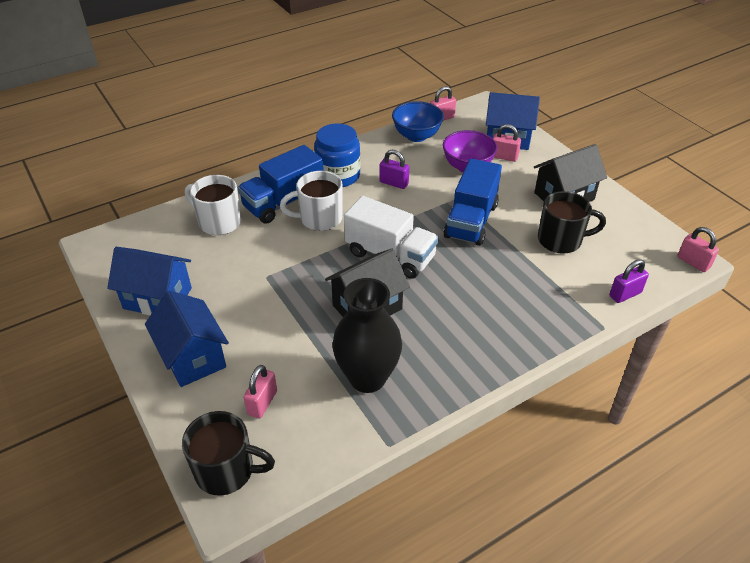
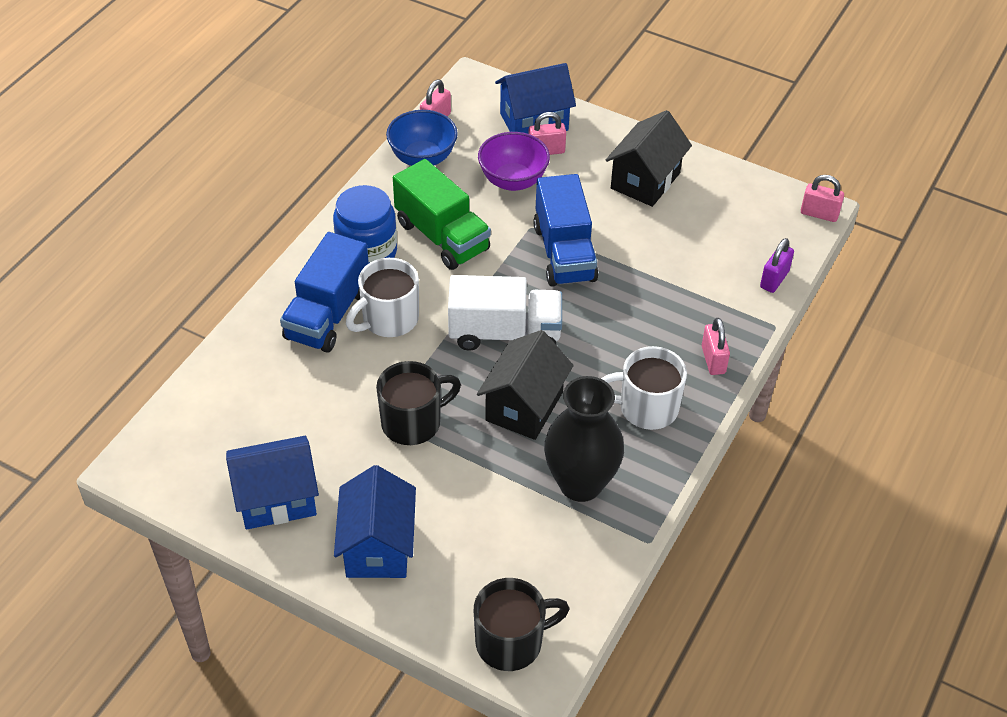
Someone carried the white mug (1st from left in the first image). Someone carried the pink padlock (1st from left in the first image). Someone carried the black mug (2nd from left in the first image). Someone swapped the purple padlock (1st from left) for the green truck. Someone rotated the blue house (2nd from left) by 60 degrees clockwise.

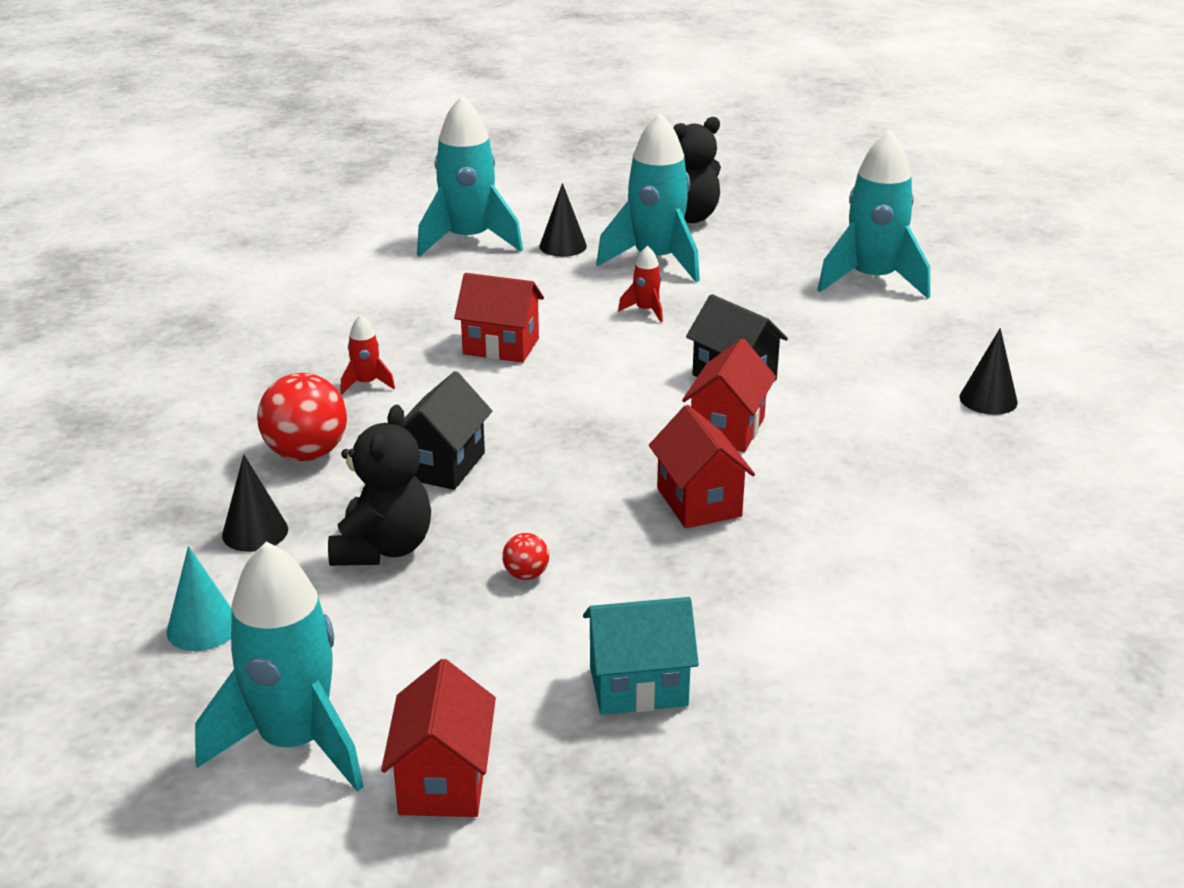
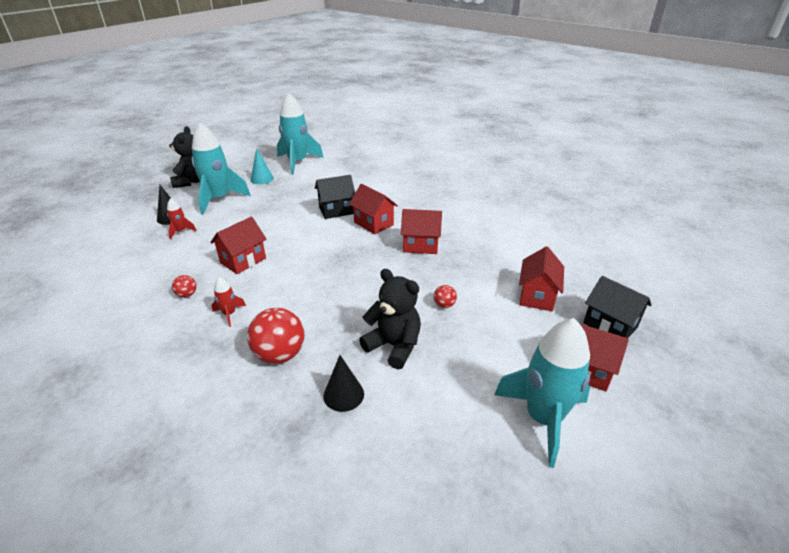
Someone took away the turquoise rocket (2nd from left). Someone took away the black cone (3rd from left). Someone put down the red ball (1st from left). Someone carried the turquoise cone. Someone carried the black house (1st from left in the first image). Someone carried the red rocket (2nd from left in the first image). Someone repainted the turquoise house, which became the red house (4th from left).

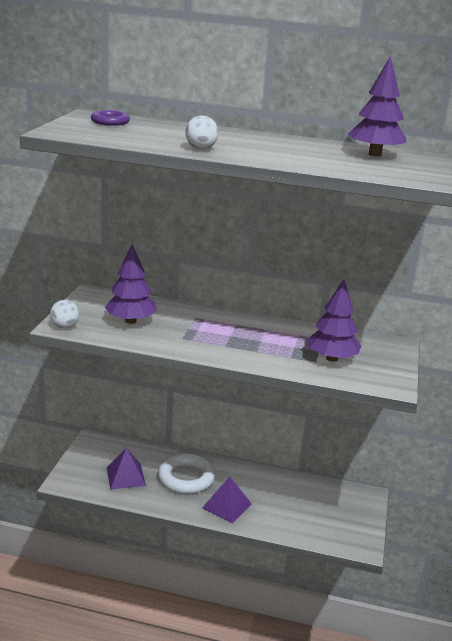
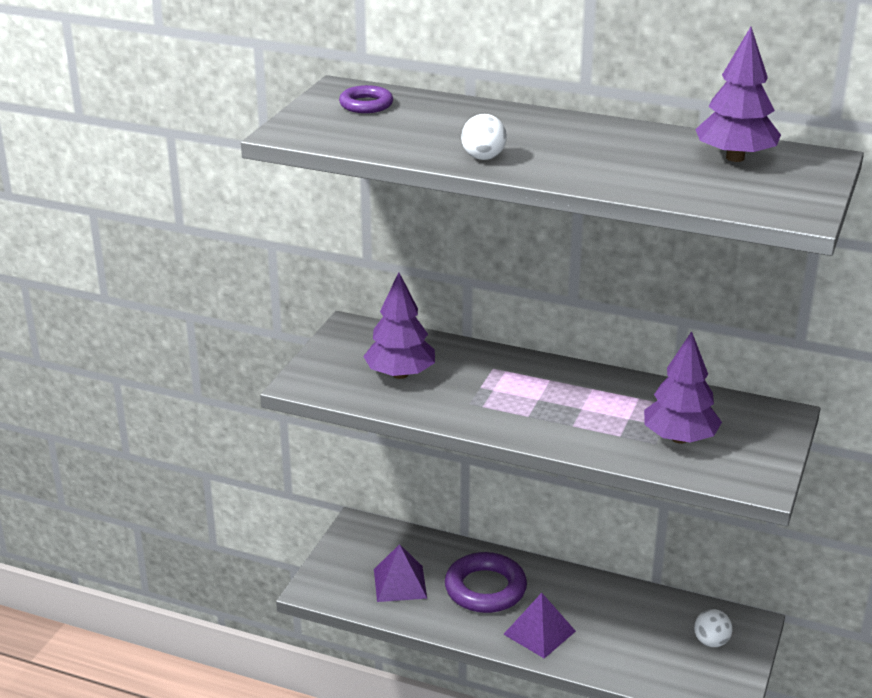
Someone carried the white ball (1st from left in the first image). Someone repainted the white ring, which became the purple ring (2nd from left).

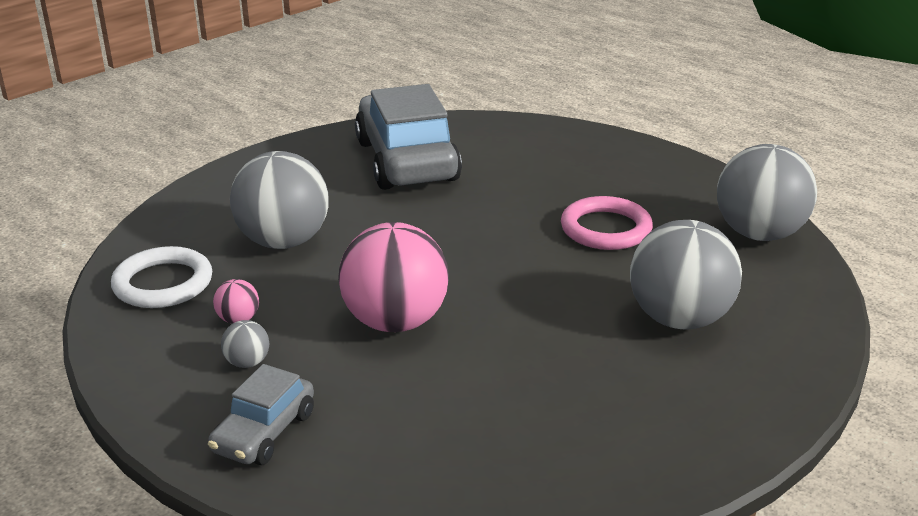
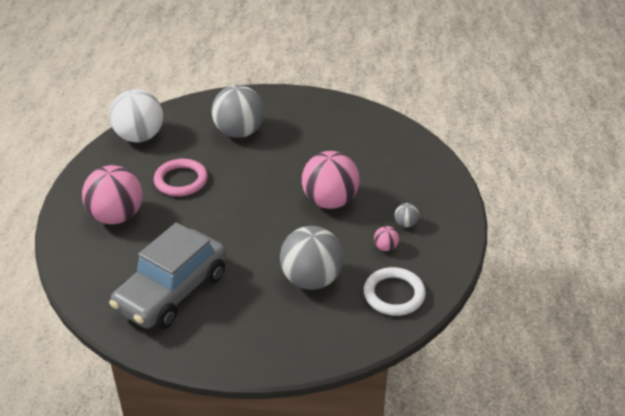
Someone took away the grey car (1st from left). Someone put down the pink ball (1st from left). Someone repainted the grey ball (4th from left), which became the white ball.

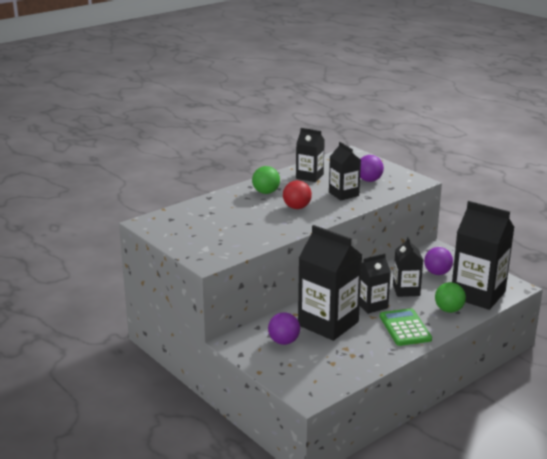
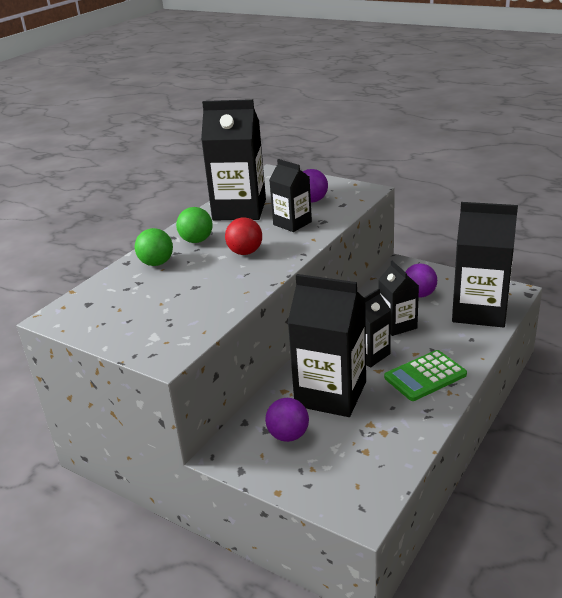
Someone carried the green ball (2nd from left in the first image). Someone rotated the green calculator by 90 degrees counterclockwise. Someone scaled the black carton (1st from left) by 1.78.

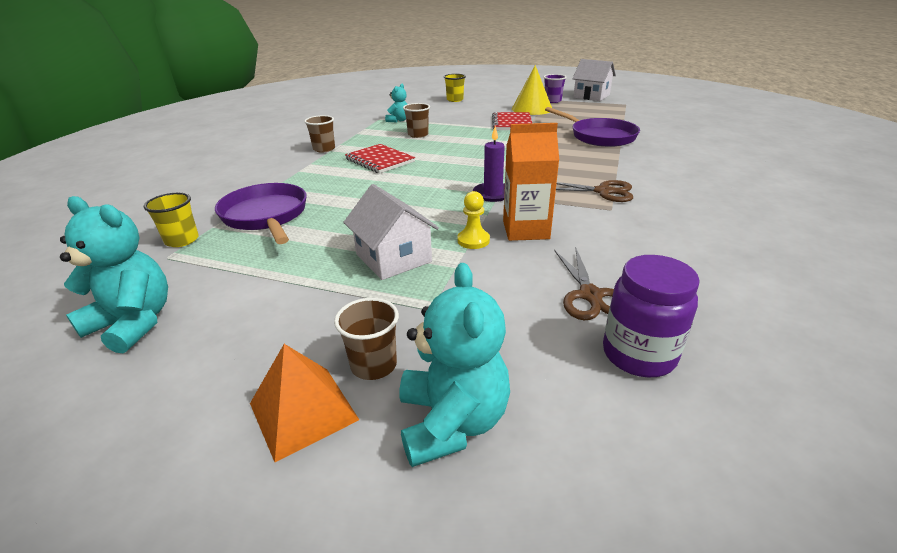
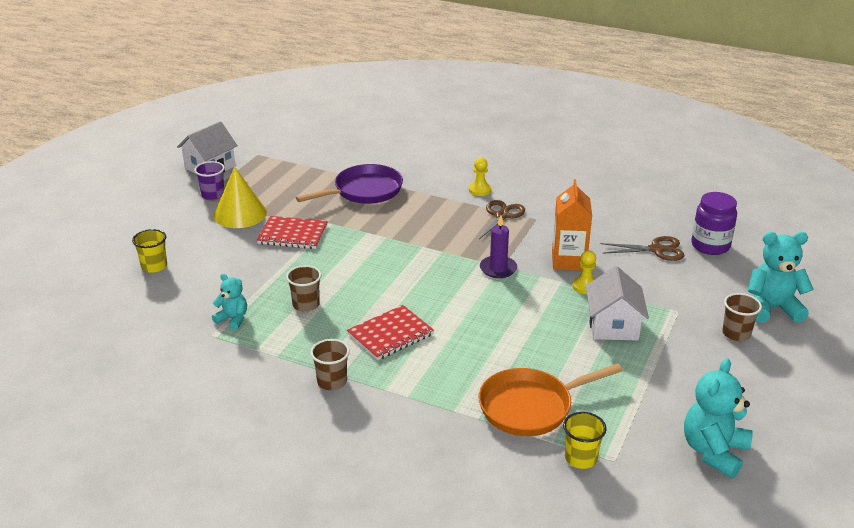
Someone took away the orange pyramid. Someone put down the yellow pawn (1st from left). Someone repainted the purple pan (1st from left), which became the orange pan. Someone rotated the white house (1st from left in the first image) by 60 degrees counterclockwise.

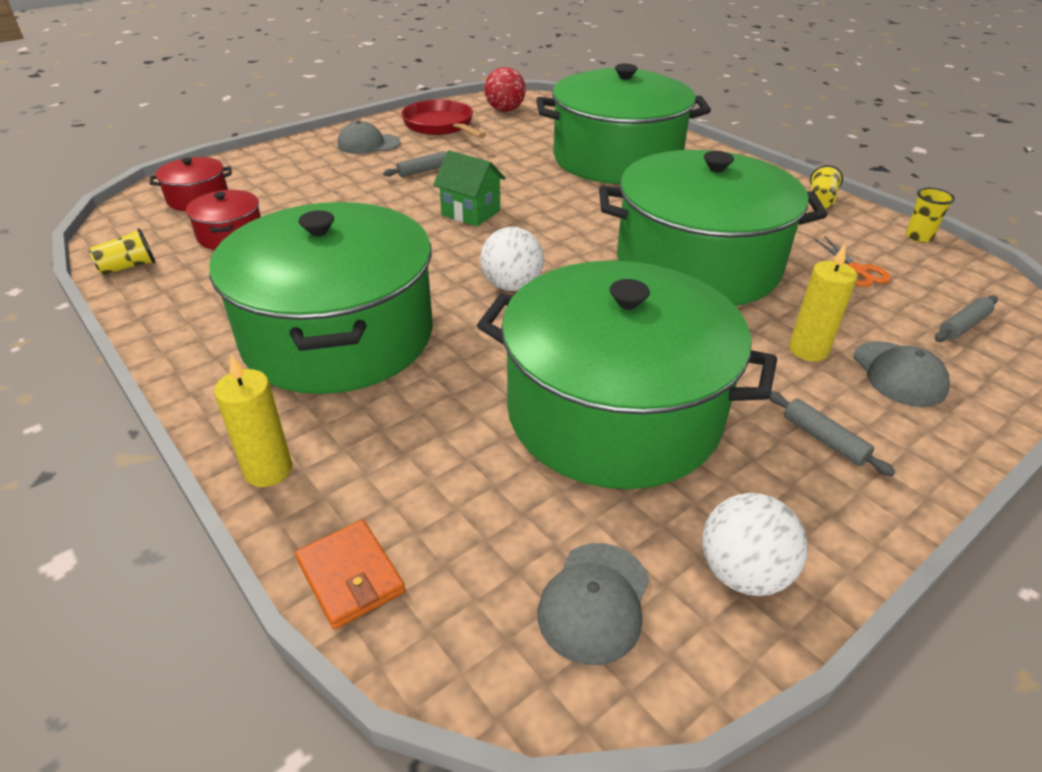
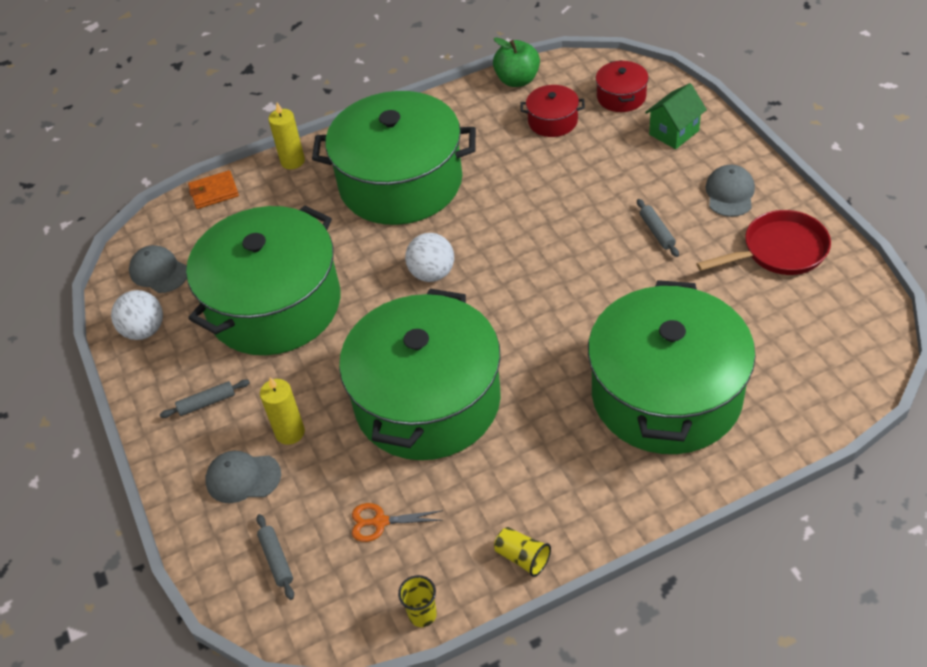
Someone took away the red ball. Someone carried the green house. Someone swapped the yellow cup (1st from left) for the green apple.

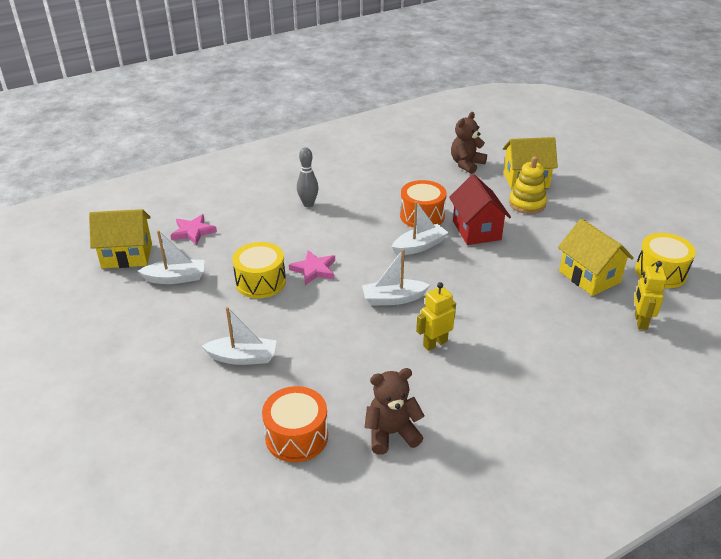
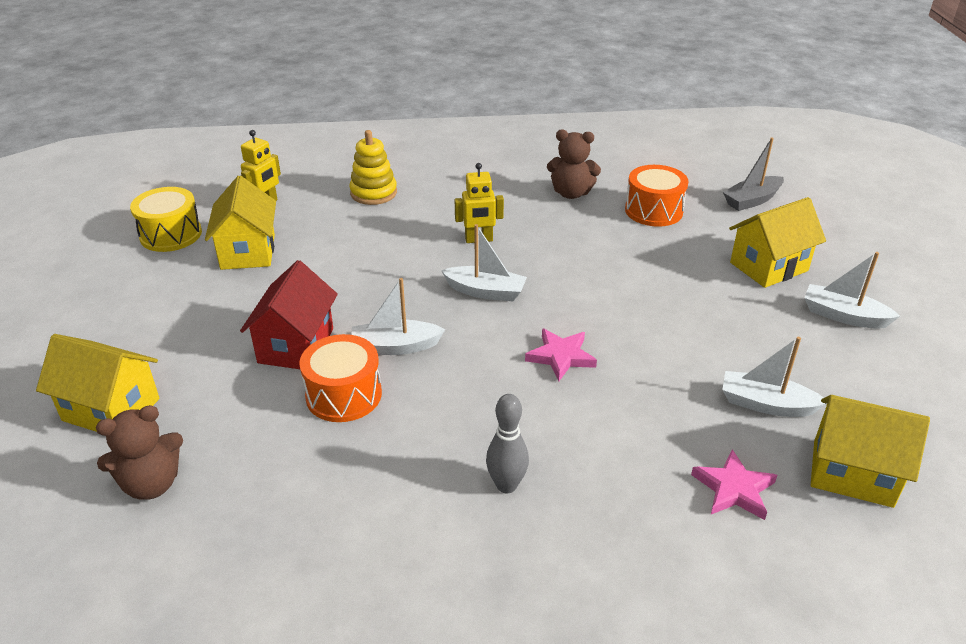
Someone took away the yellow drum (1st from left). Someone put down the grey boat. Someone put down the yellow house (3rd from left). Someone carried the white boat (2nd from left in the first image). Someone carried the yellow stacking toy.

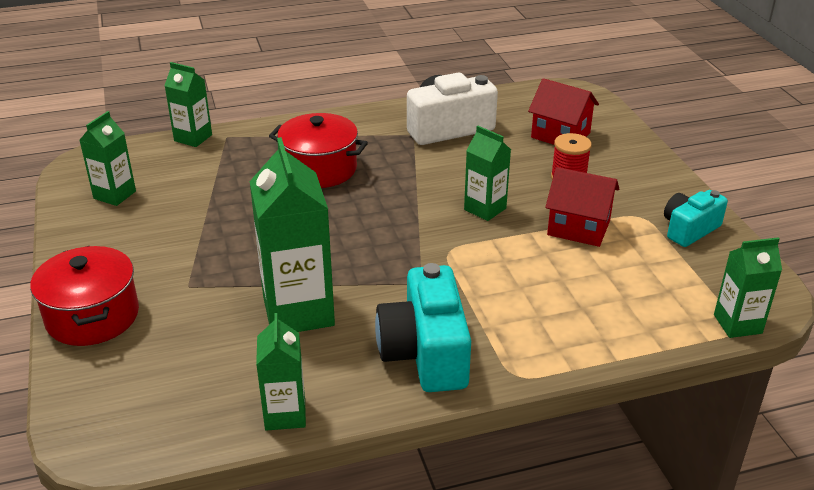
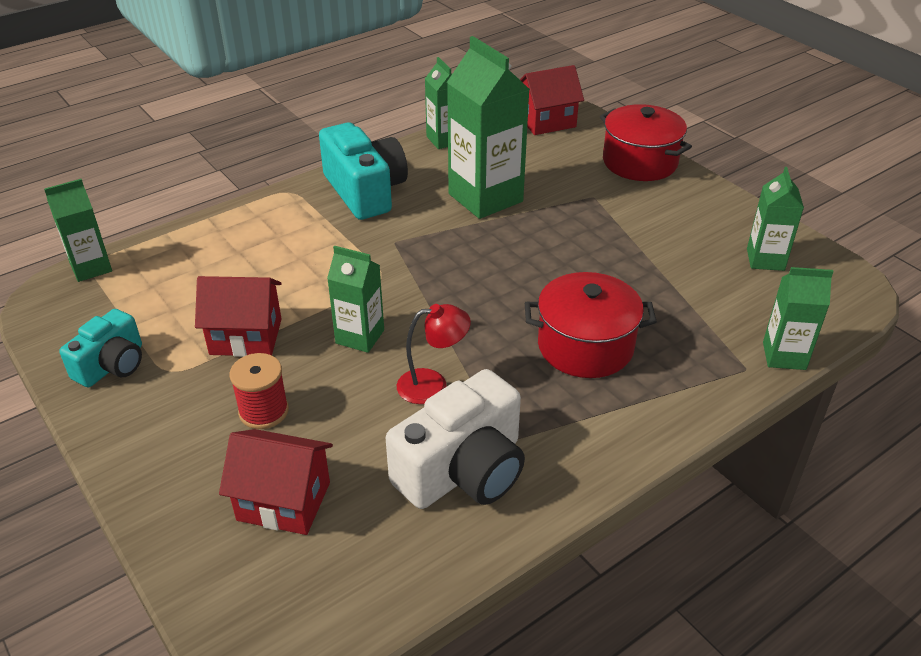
Someone put down the red lamp. Someone put down the red house (3rd from left).

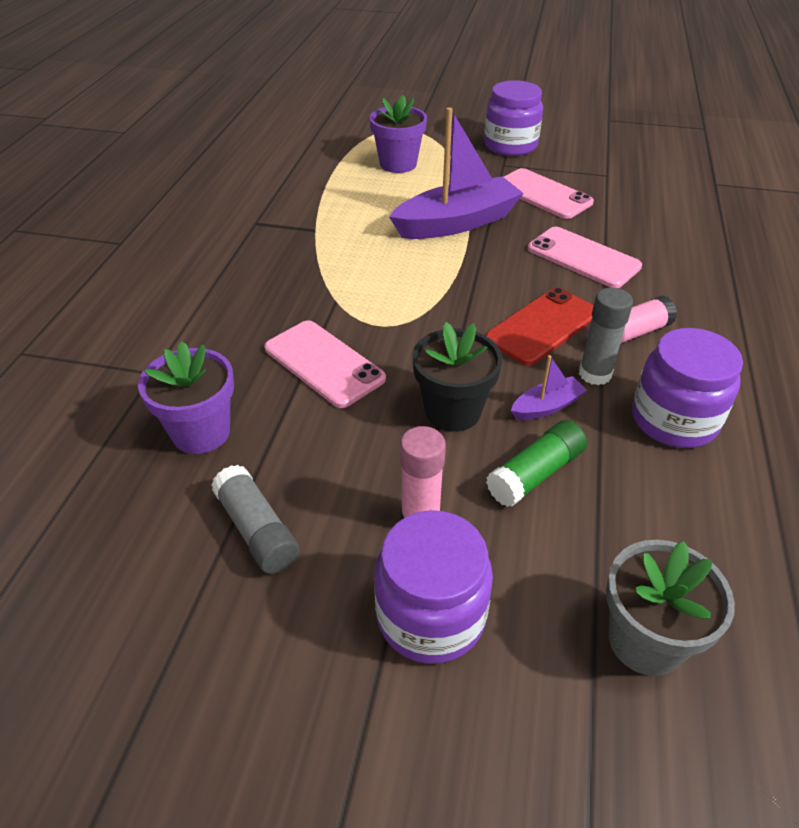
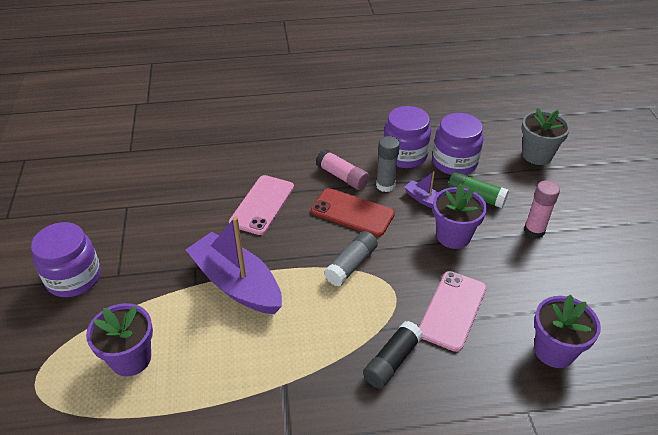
Someone took away the pink phone (2nd from left). Someone put down the black glue stick. Someone carried the grey glue stick (1st from left). Someone carried the purple jar (1st from left in the first image). Someone repainted the black flower pot, which became the purple flower pot (2nd from left).

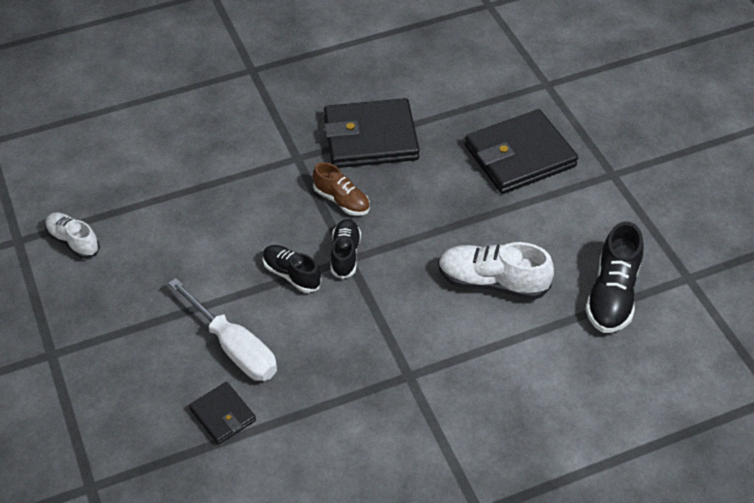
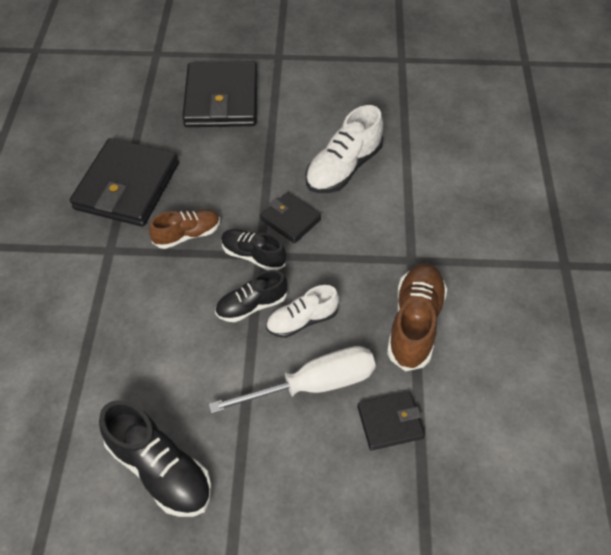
Someone put down the black wallet (3rd from left). Someone put down the brown shoe (2nd from left). Someone carried the white shoe (1st from left). Someone carried the black shoe (3rd from left in the first image).

